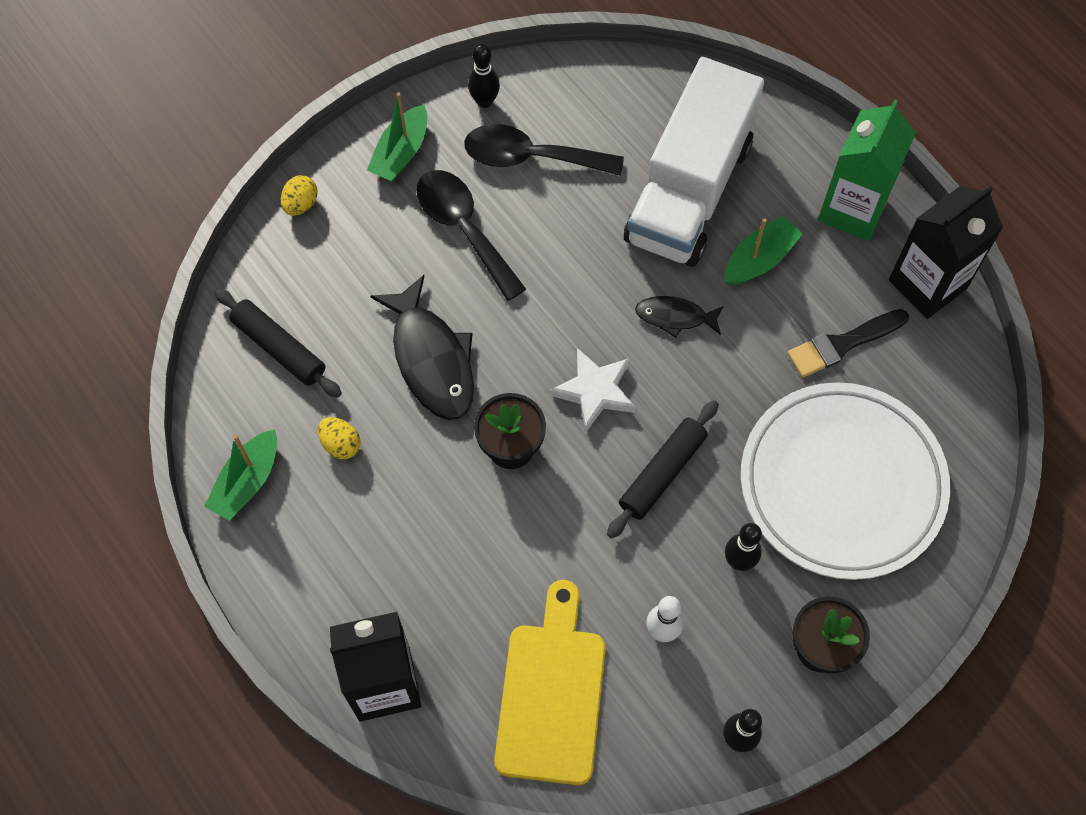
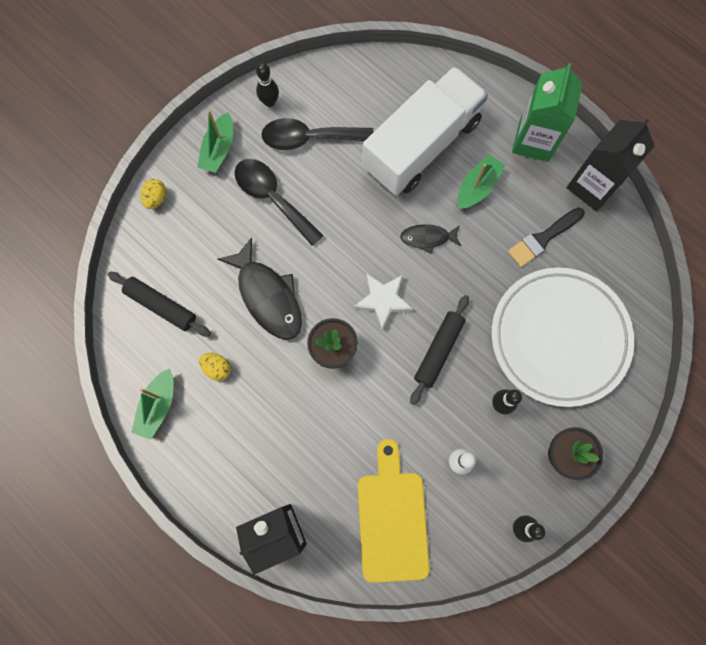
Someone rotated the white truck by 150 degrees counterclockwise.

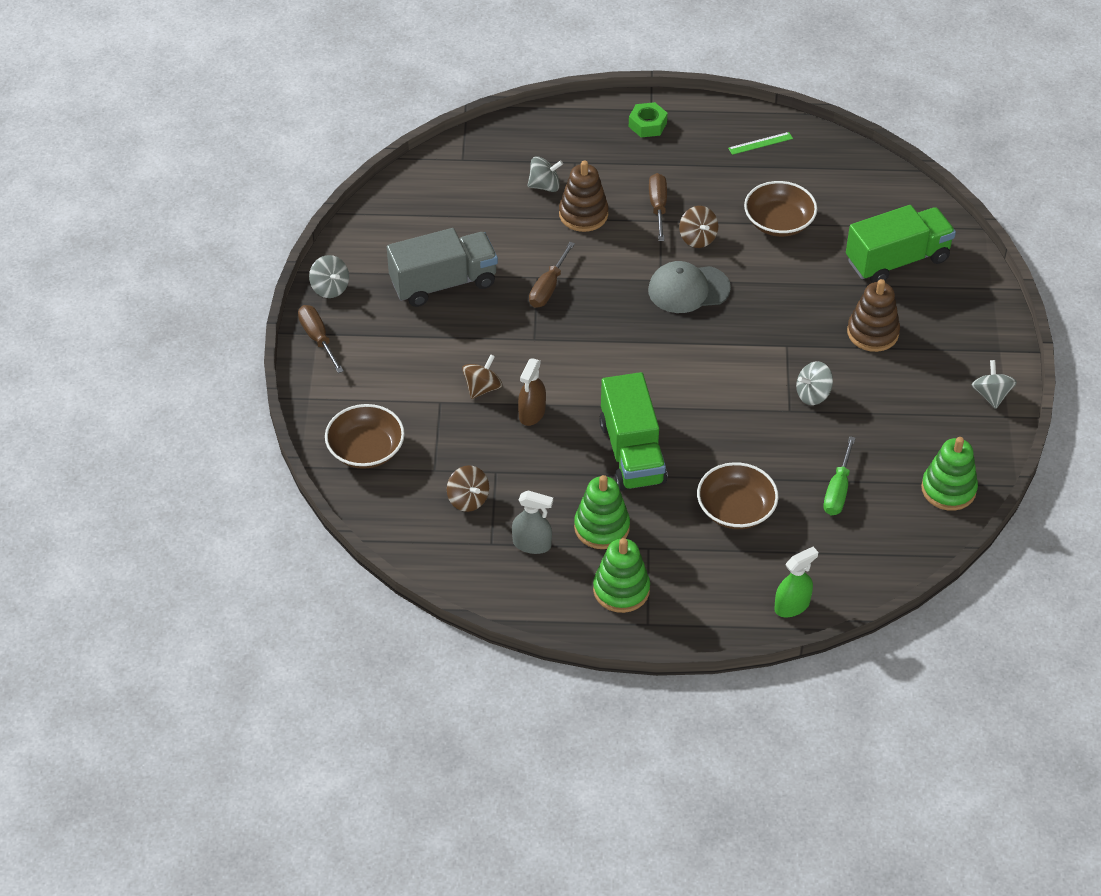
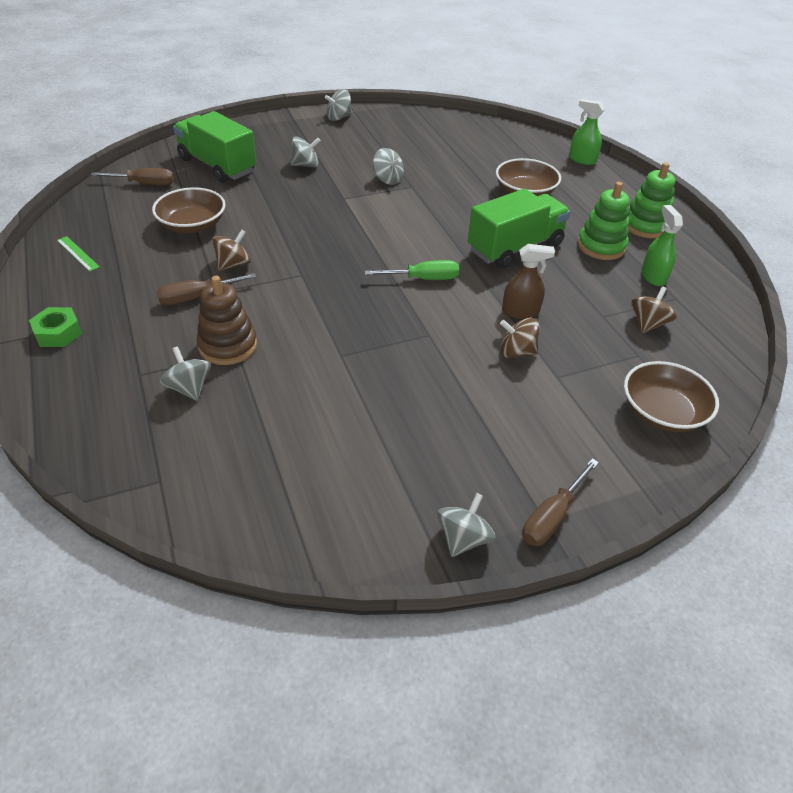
Someone took away the grey truck. Someone took away the grey cap. Someone took away the green stacking toy (3rd from left). Someone carried the brown screwdriver (2nd from left in the first image). Someone carried the green screwdriver. Someone swapped the brown stacking toy (2nd from left) for the grey spinning top (2nd from left). Someone repainted the grey spray bottle, which became the green spray bottle (2nd from left).

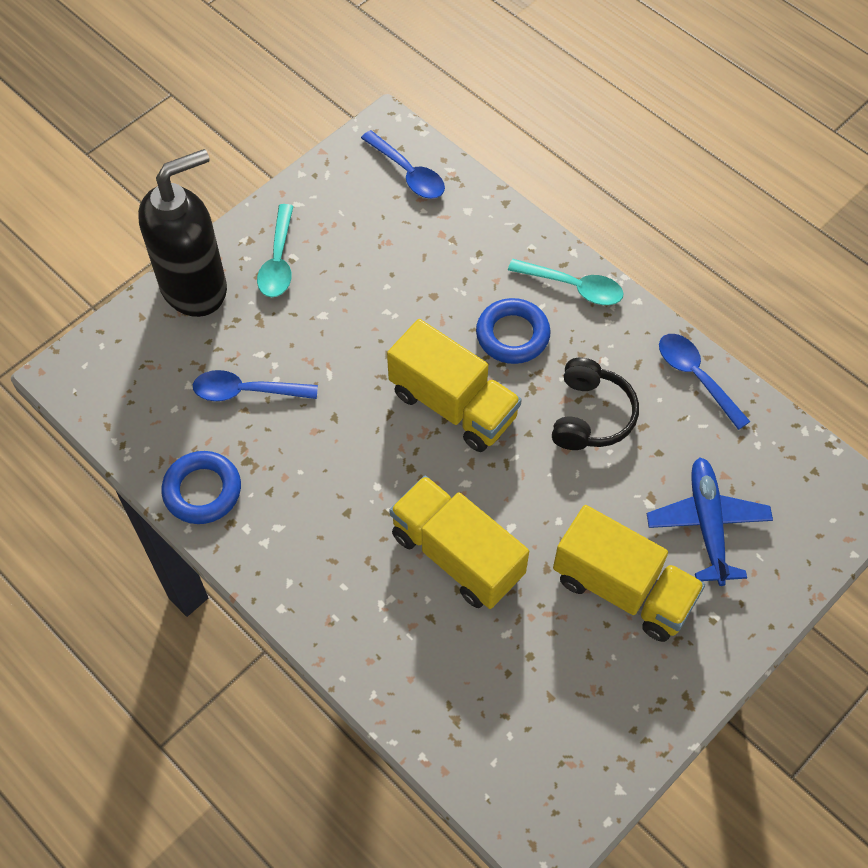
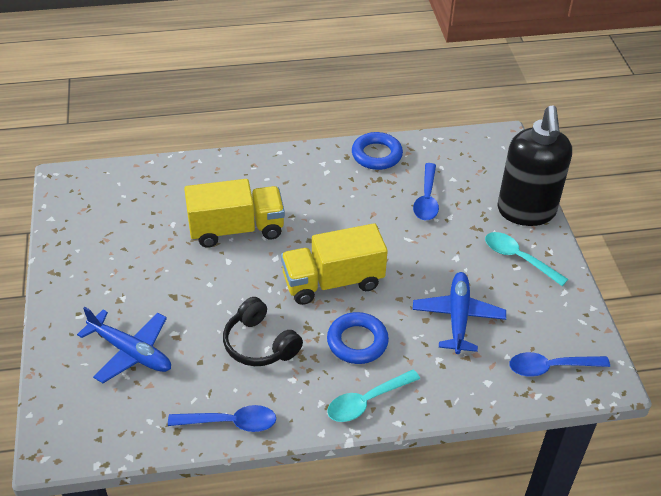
Someone took away the yellow truck (3rd from left). Someone put down the blue plane (2nd from left). Someone rotated the blue spoon (1st from left in the first image) by 150 degrees clockwise.

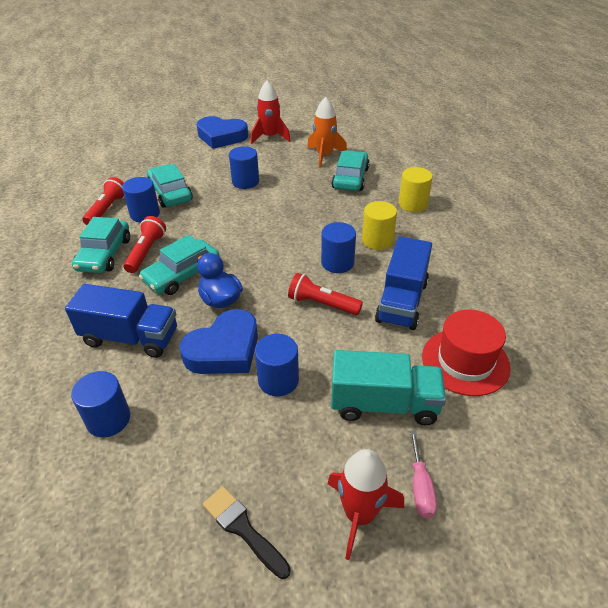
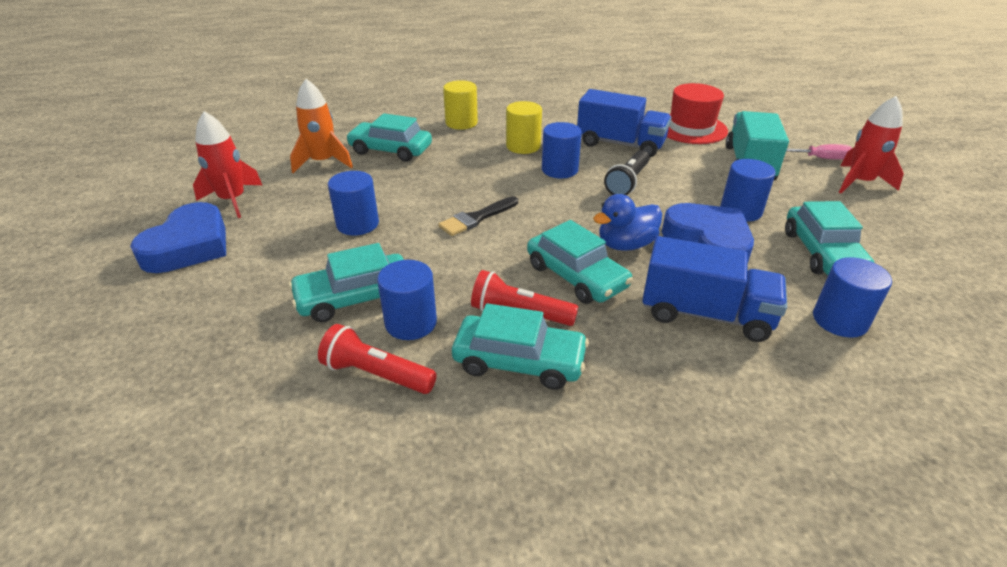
Someone put down the turquoise car (5th from left). Someone carried the black brush. Someone repainted the red flashlight (3rd from left), which became the black flashlight. Someone rotated the blue truck (1st from left in the first image) by 90 degrees clockwise.

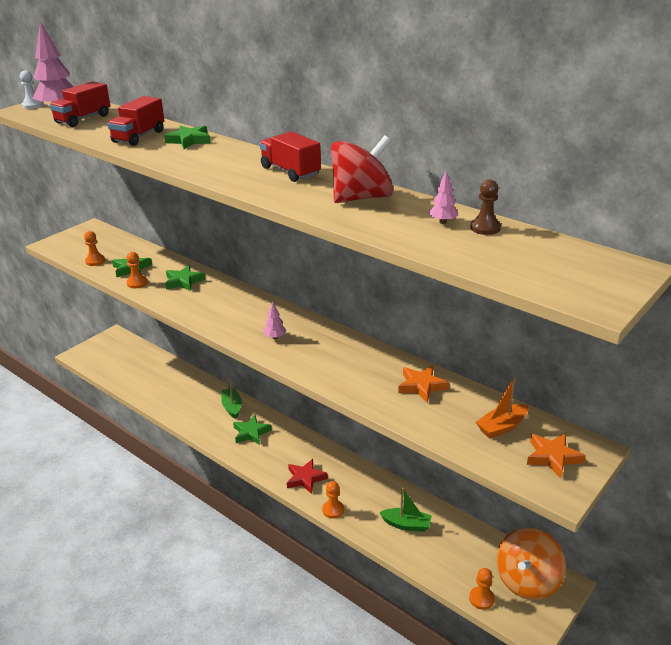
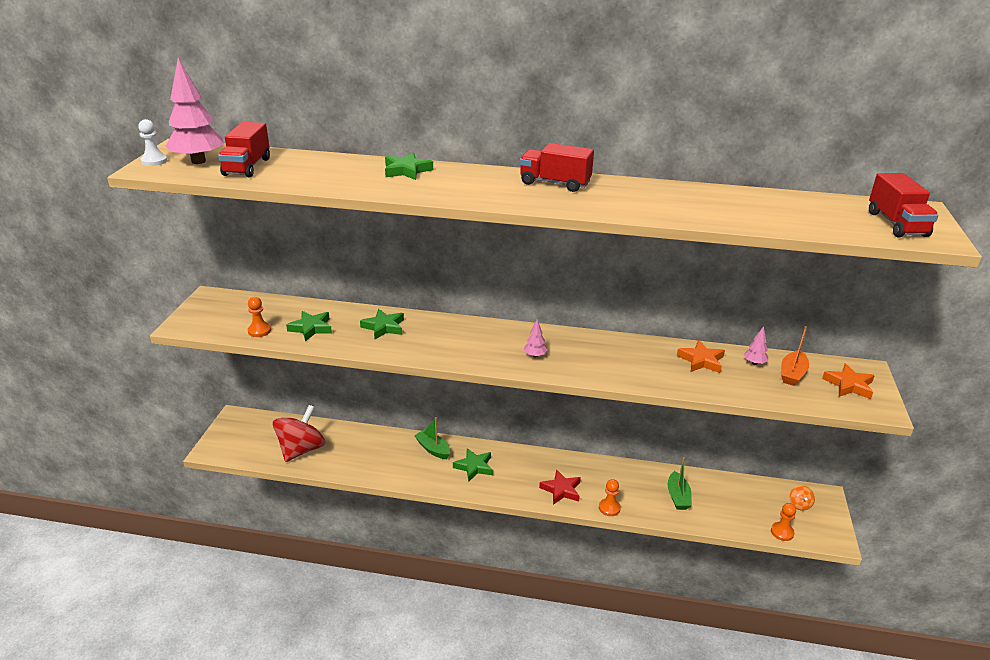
Someone took away the orange pawn (2nd from left). Someone took away the brown pawn. Someone carried the red truck (2nd from left in the first image). Someone carried the red spinning top. Someone carried the pink tree (3rd from left). Someone rotated the green boat (2nd from left) by 105 degrees clockwise. Someone scaled the orange spinning top by 0.41.

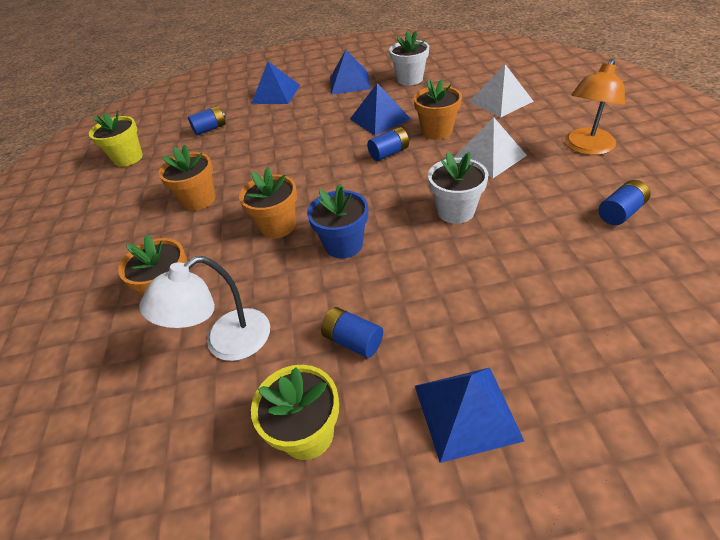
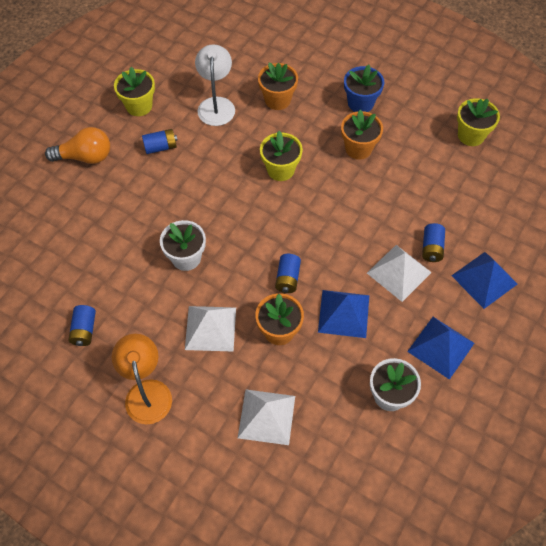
Someone put down the white pyramid (3rd from left). Someone carried the blue battery (1st from left in the first image). Someone carried the blue flower pot. Someone swapped the blue pyramid (4th from left) for the orange light bulb. Someone repainted the orange flower pot (3rd from left), which became the yellow flower pot (2nd from left).

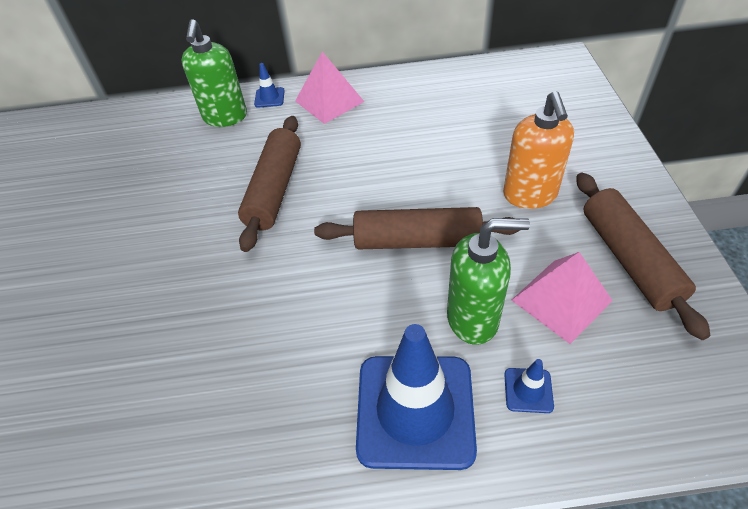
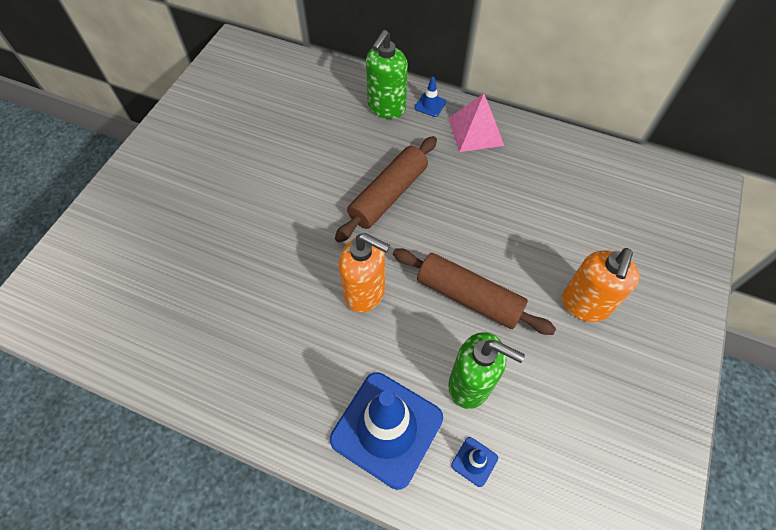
Someone took away the pink pyramid (2nd from left). Someone took away the brown rolling pin (3rd from left). Someone put down the orange soap dispenser (1st from left).

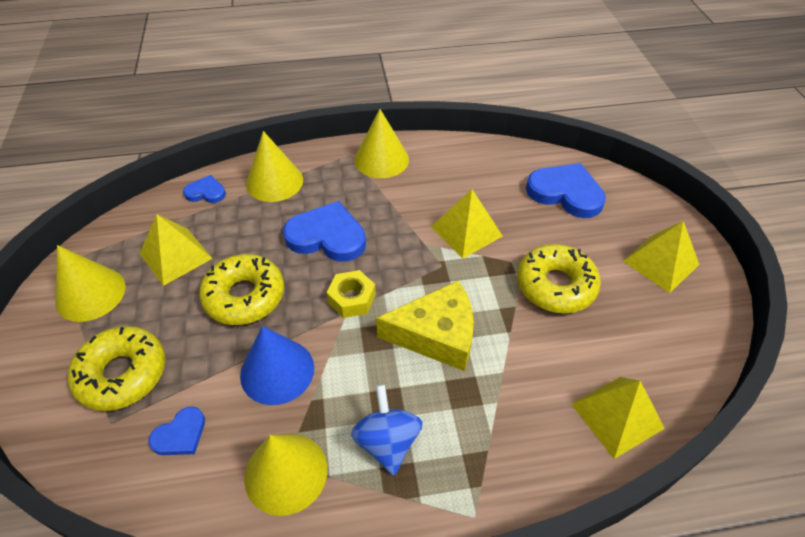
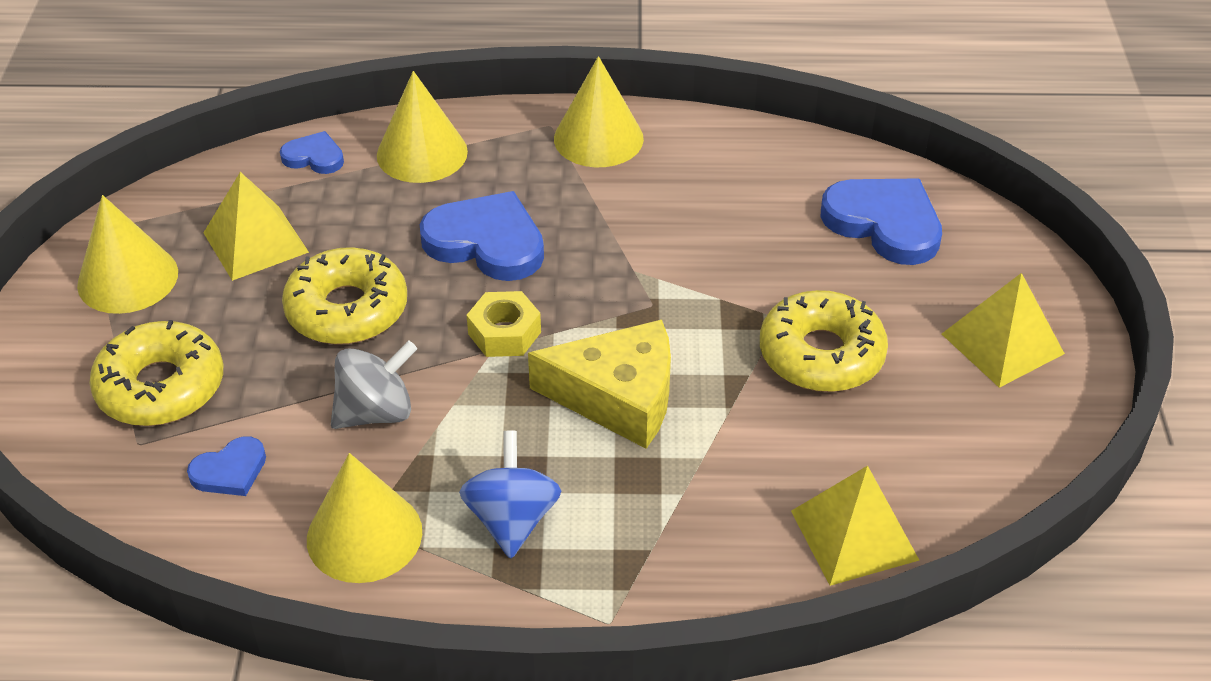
Someone took away the yellow pyramid (2nd from left). Someone swapped the blue cone for the grey spinning top.

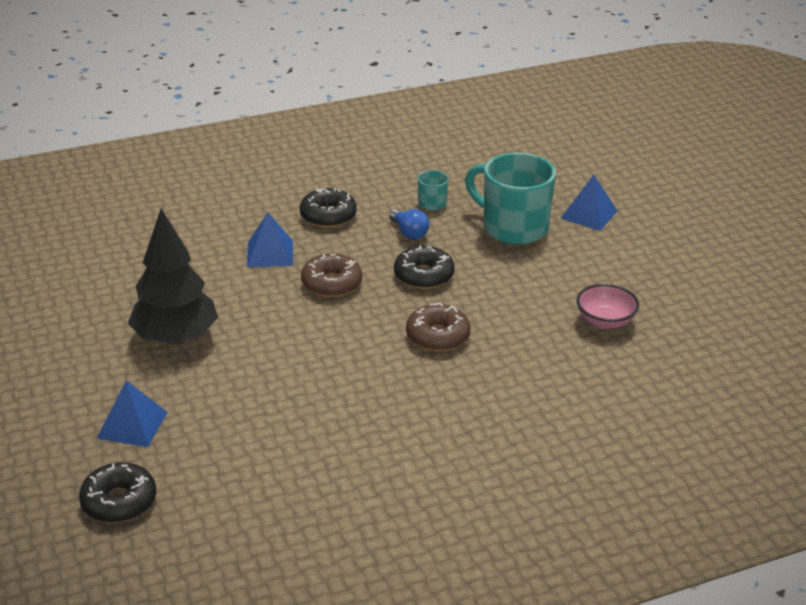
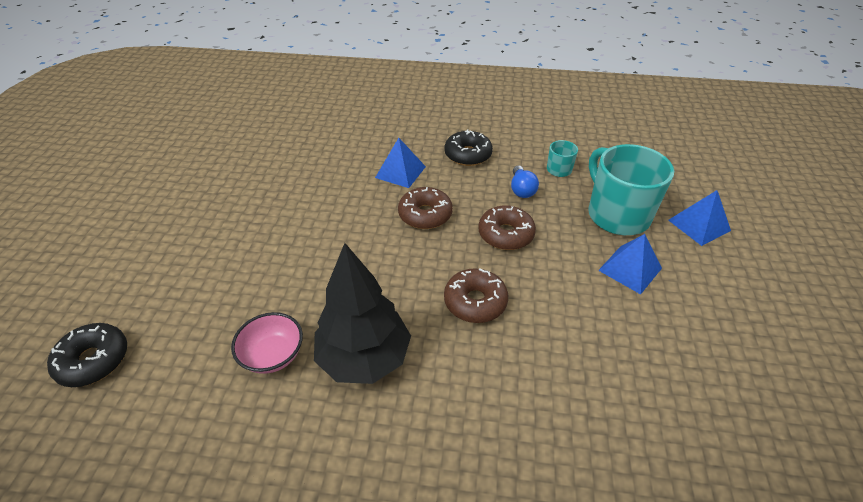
Someone carried the blue pyramid (1st from left in the first image). Someone carried the black tree. Someone carried the pink bowl. Someone repainted the black donut (3rd from left), which became the brown donut (3rd from left).

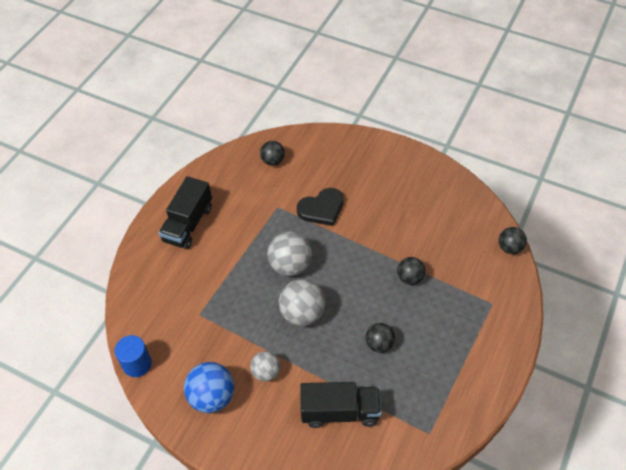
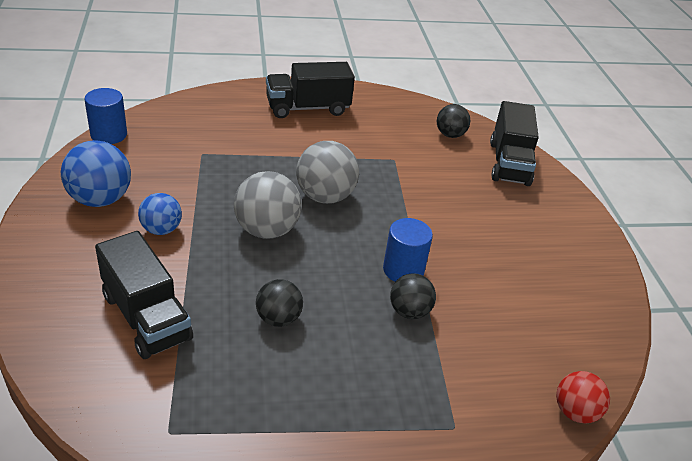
Someone took away the black heart. Someone put down the blue cylinder (2nd from left). Someone put down the black truck (3rd from left). Someone repainted the grey ball (1st from left), which became the blue ball (2nd from left). Someone repainted the black ball (4th from left), which became the red ball.

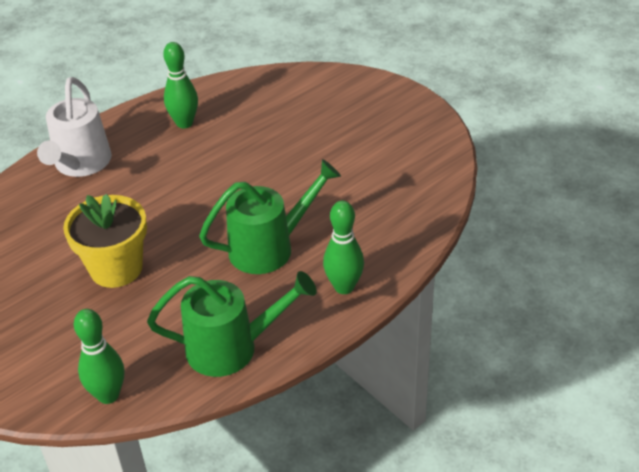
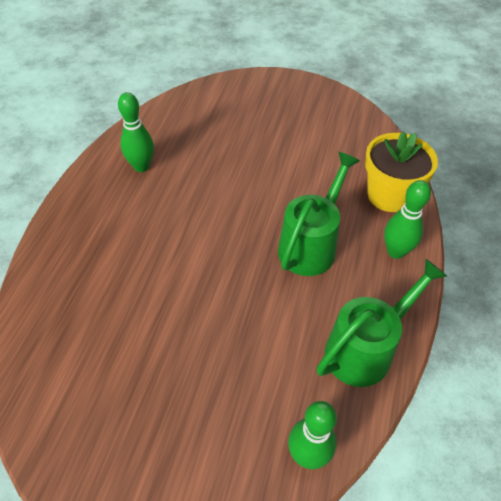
Someone took away the white watering can. Someone carried the yellow flower pot.

